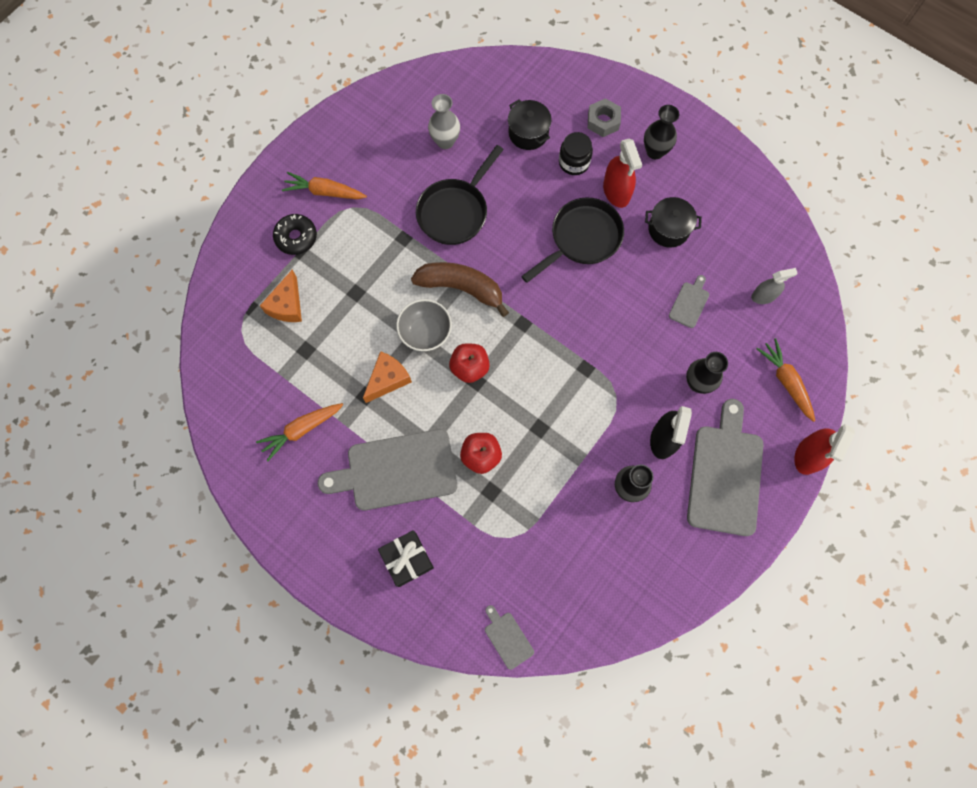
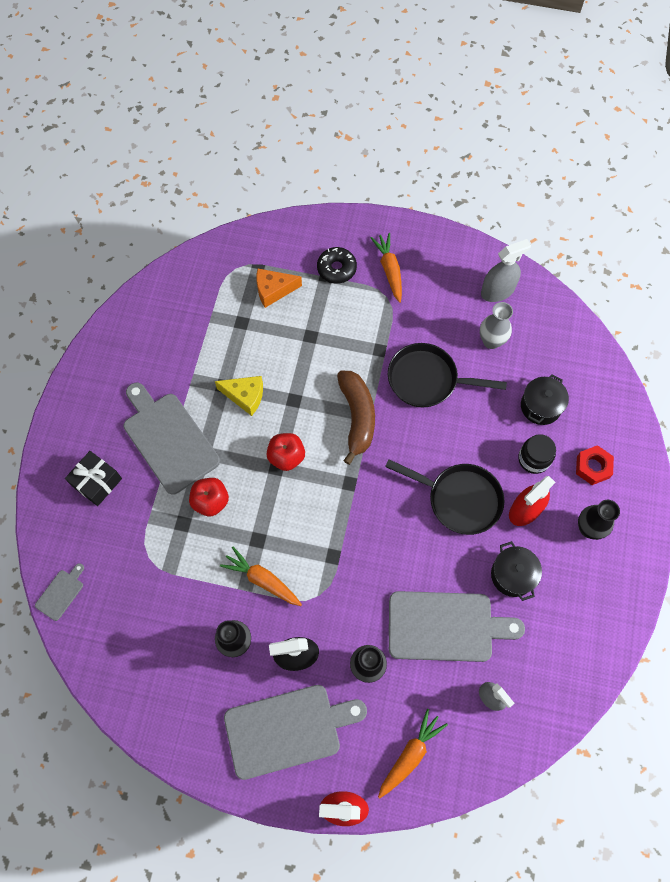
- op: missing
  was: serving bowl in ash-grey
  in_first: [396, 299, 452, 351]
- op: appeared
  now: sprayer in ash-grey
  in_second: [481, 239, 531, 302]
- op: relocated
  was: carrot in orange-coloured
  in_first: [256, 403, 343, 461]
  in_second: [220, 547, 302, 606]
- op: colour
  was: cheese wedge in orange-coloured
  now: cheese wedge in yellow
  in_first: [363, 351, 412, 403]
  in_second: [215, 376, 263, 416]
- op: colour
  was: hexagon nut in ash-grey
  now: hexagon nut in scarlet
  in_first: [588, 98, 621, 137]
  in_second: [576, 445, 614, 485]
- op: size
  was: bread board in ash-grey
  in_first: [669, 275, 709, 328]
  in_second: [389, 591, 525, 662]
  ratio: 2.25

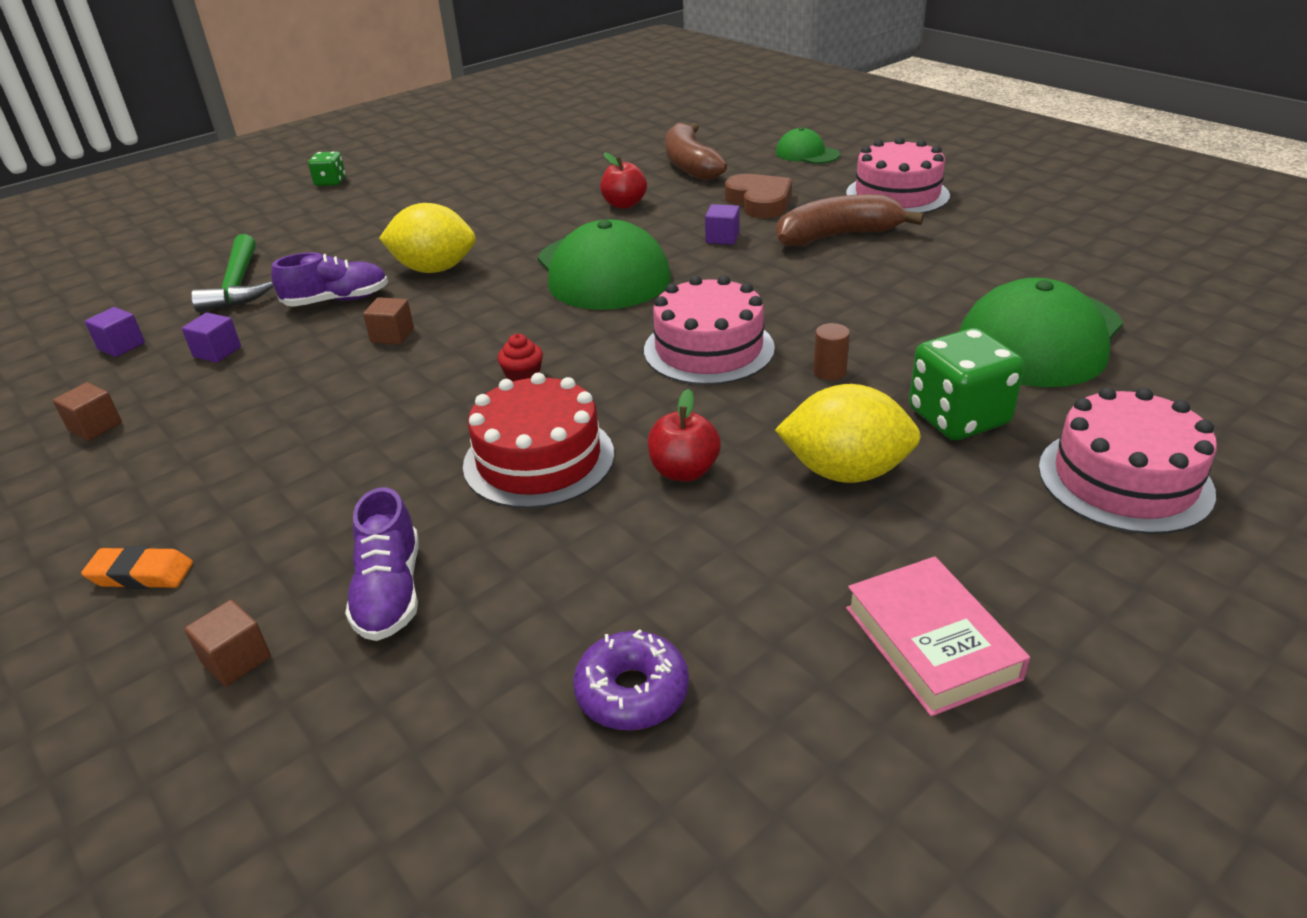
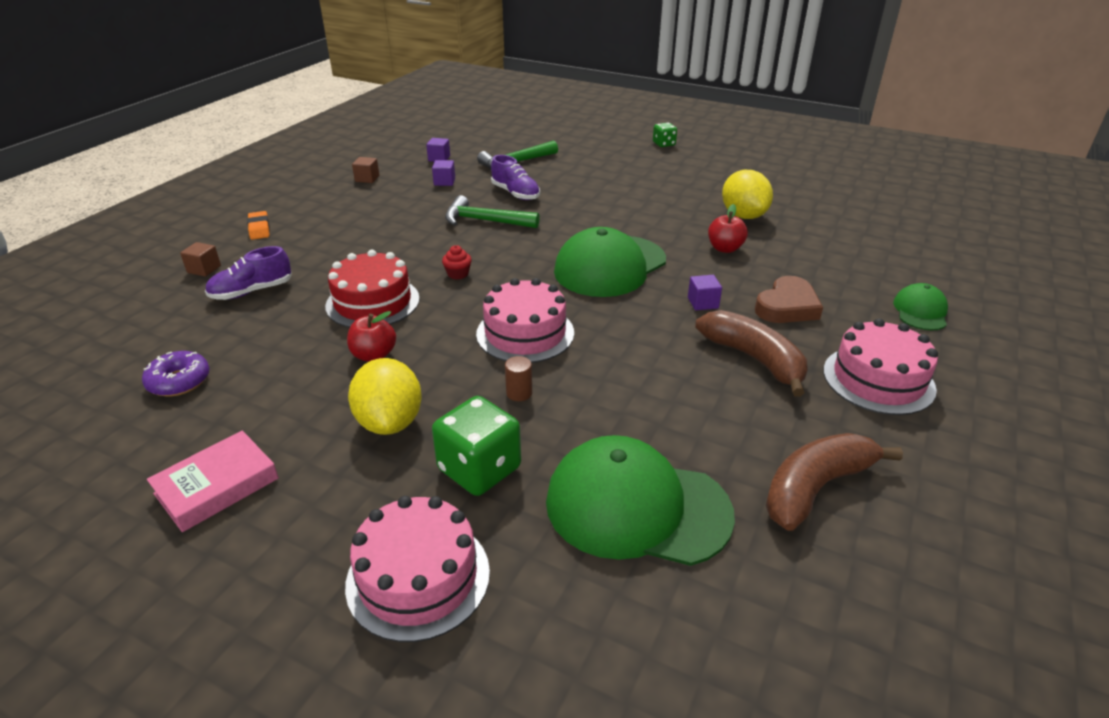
- op: relocated
  was: lemon in yellow
  in_first: [379, 203, 476, 273]
  in_second: [722, 170, 773, 219]
- op: relocated
  was: toy banana in russet
  in_first: [665, 123, 727, 181]
  in_second: [766, 433, 903, 531]
- op: exchanged
  was: solid cube in russet
  now: claw hammer in emerald
  in_first: [363, 297, 414, 344]
  in_second: [445, 195, 540, 228]

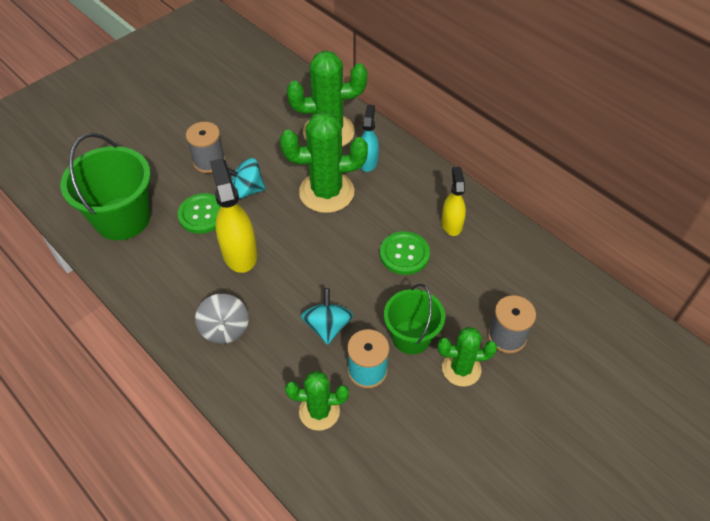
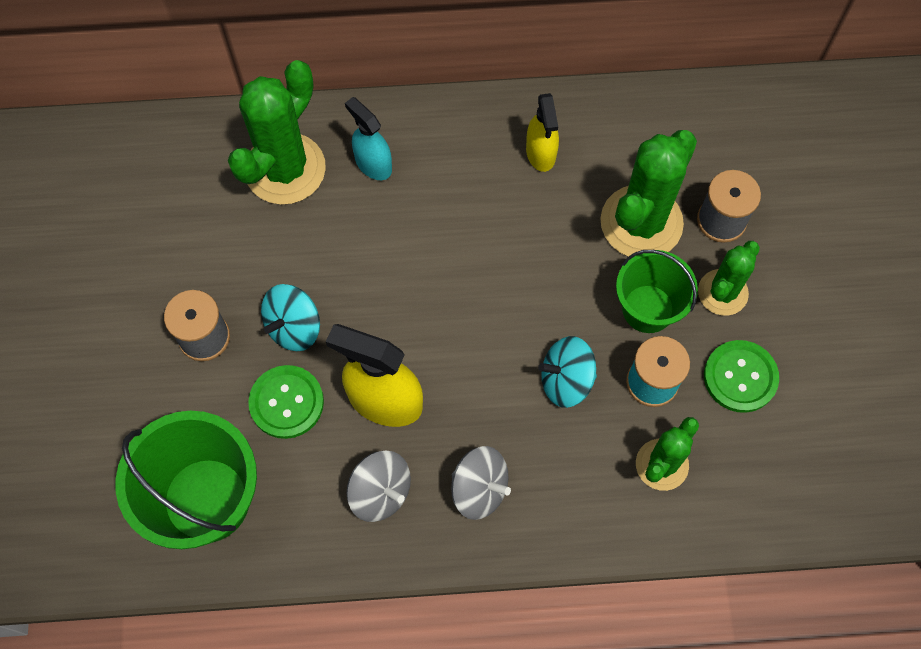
- op: appeared
  now: spinning top in ash-grey
  in_second: [347, 450, 411, 522]
- op: relocated
  was: saguaro cactus in emerald
  in_first: [280, 111, 368, 213]
  in_second: [601, 130, 697, 257]
- op: relocated
  was: sewing button in emerald
  in_first: [380, 231, 430, 275]
  in_second: [704, 340, 779, 413]
- op: spun
  was: spinning top in turquoise
  in_first: [301, 288, 353, 345]
  in_second: [538, 336, 597, 408]
  clockwise: -45
- op: spun
  was: sprayer in yellow
  in_first: [441, 167, 466, 236]
  in_second: [526, 93, 559, 172]
  clockwise: -135

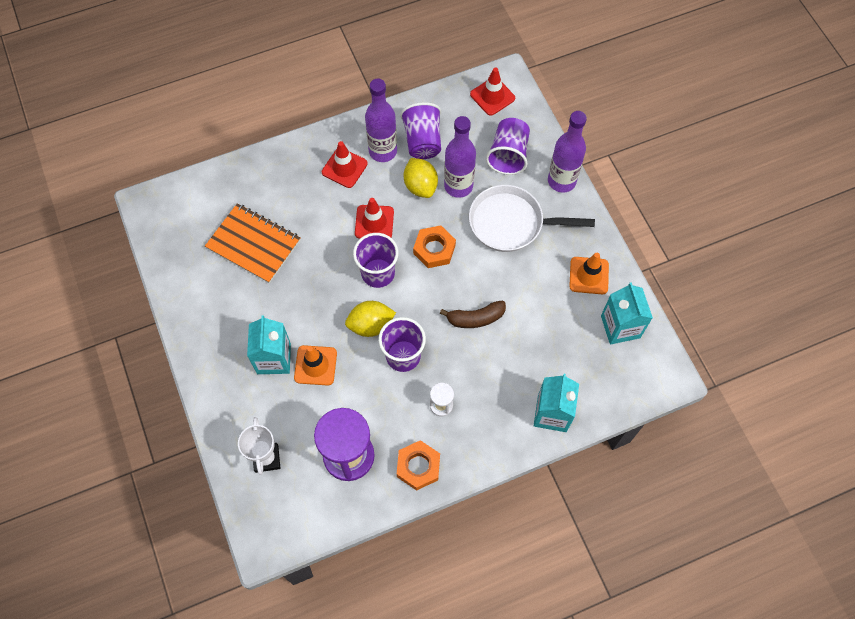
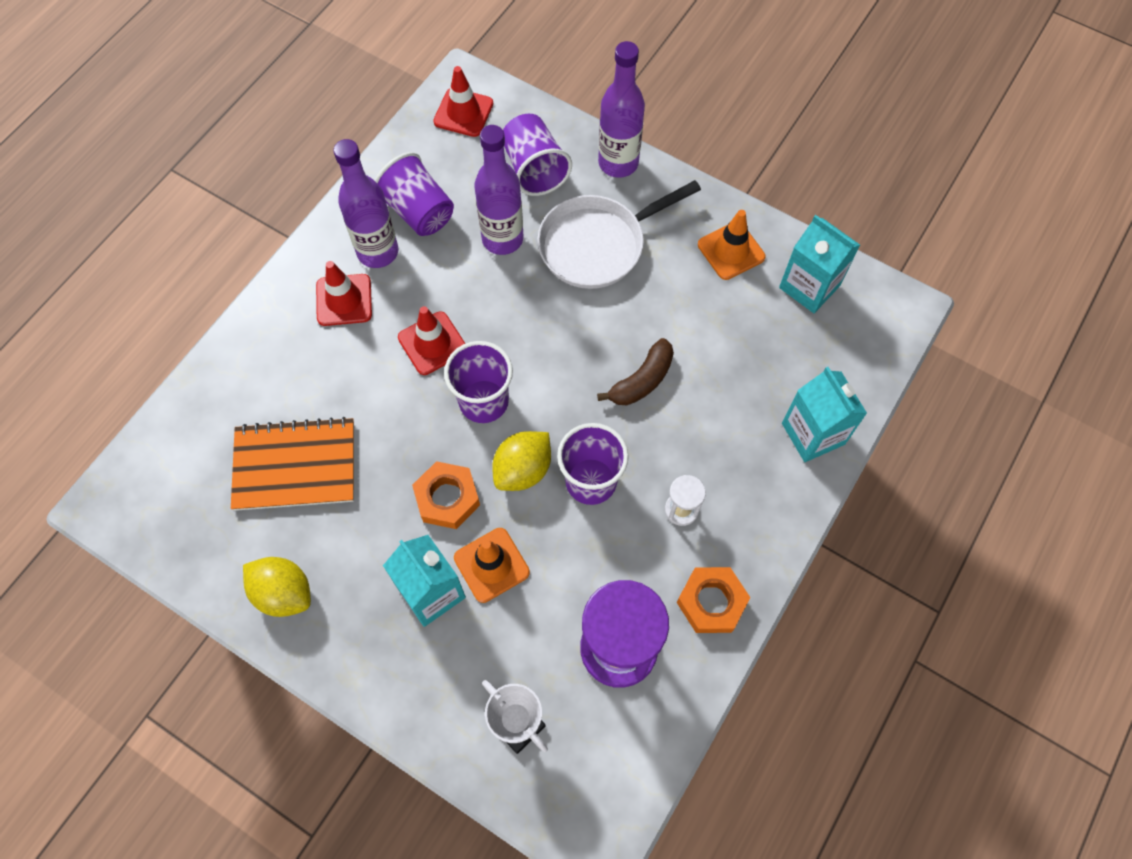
- op: relocated
  was: lemon in yellow
  in_first: [404, 158, 438, 198]
  in_second: [243, 557, 311, 617]
- op: relocated
  was: hexagon nut in orange-coloured
  in_first: [413, 225, 456, 268]
  in_second: [412, 461, 480, 529]

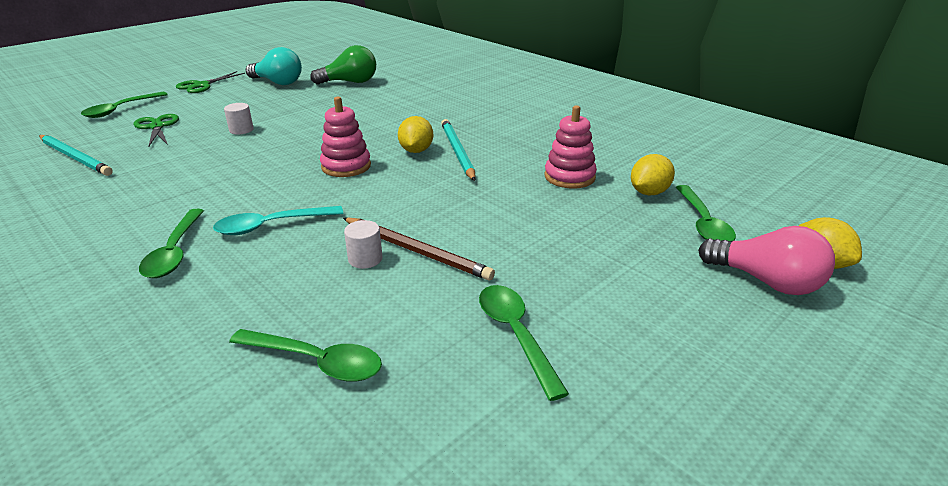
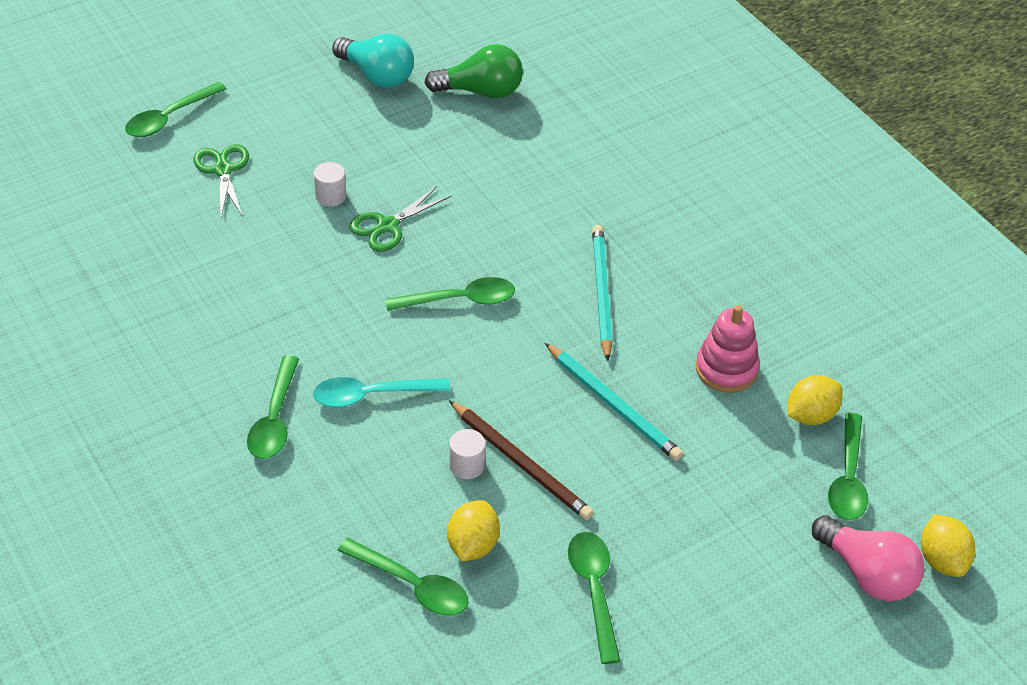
- op: relocated
  was: wooden pencil in turquoise
  in_first: [39, 135, 113, 176]
  in_second: [545, 343, 683, 461]
- op: relocated
  was: shears in emerald
  in_first: [176, 71, 245, 93]
  in_second: [349, 186, 451, 252]
- op: relocated
  was: lemon in yellow
  in_first: [398, 116, 433, 153]
  in_second: [447, 500, 500, 561]
- op: exchanged
  was: stacking toy in rose-pink
  now: spoon in emerald
  in_first: [320, 97, 371, 177]
  in_second: [385, 277, 515, 311]

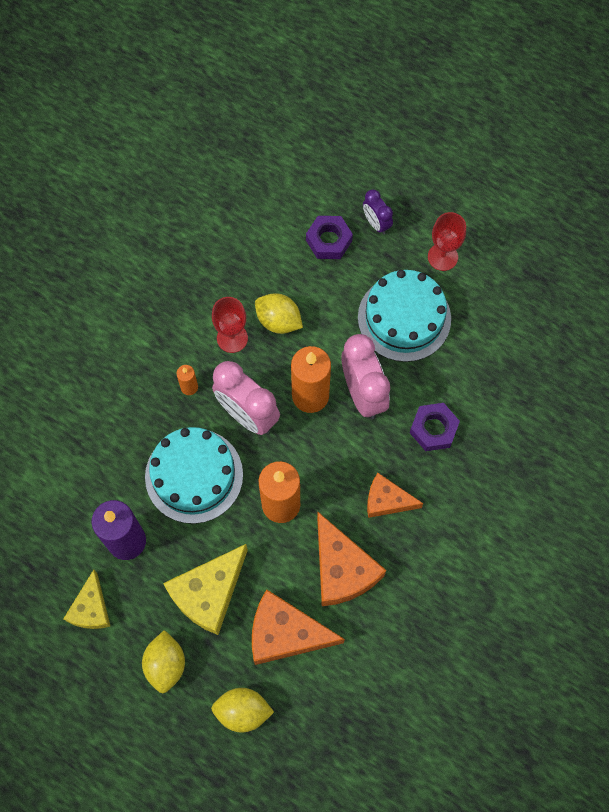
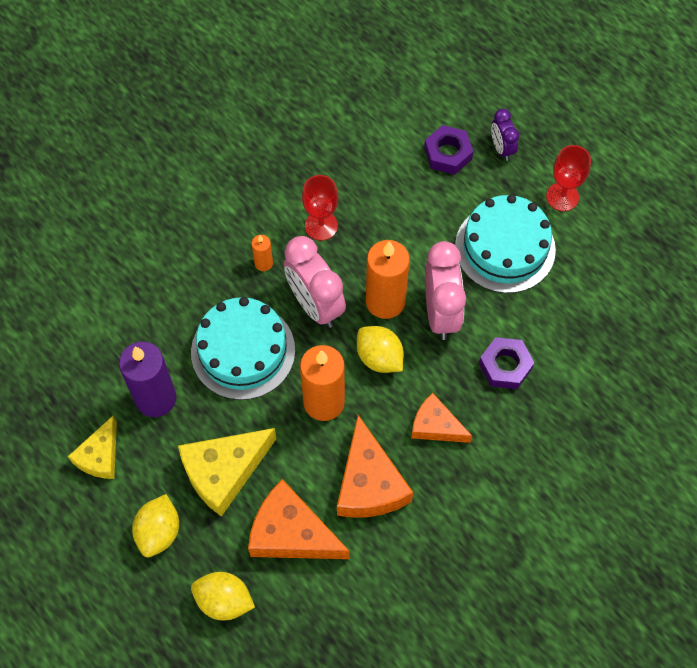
- op: relocated
  was: lemon in yellow
  in_first: [255, 293, 303, 334]
  in_second: [357, 326, 404, 373]

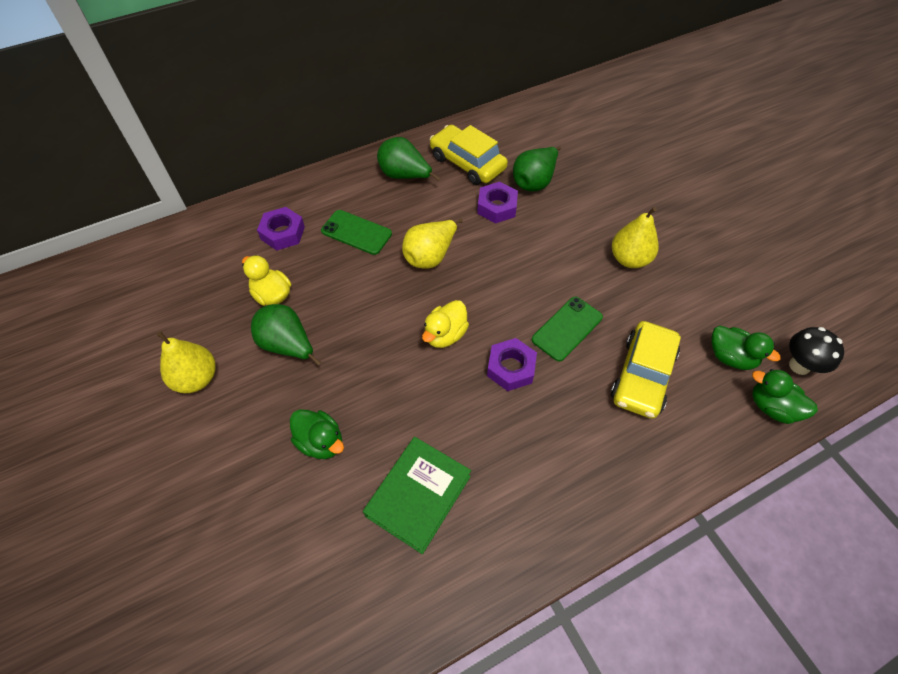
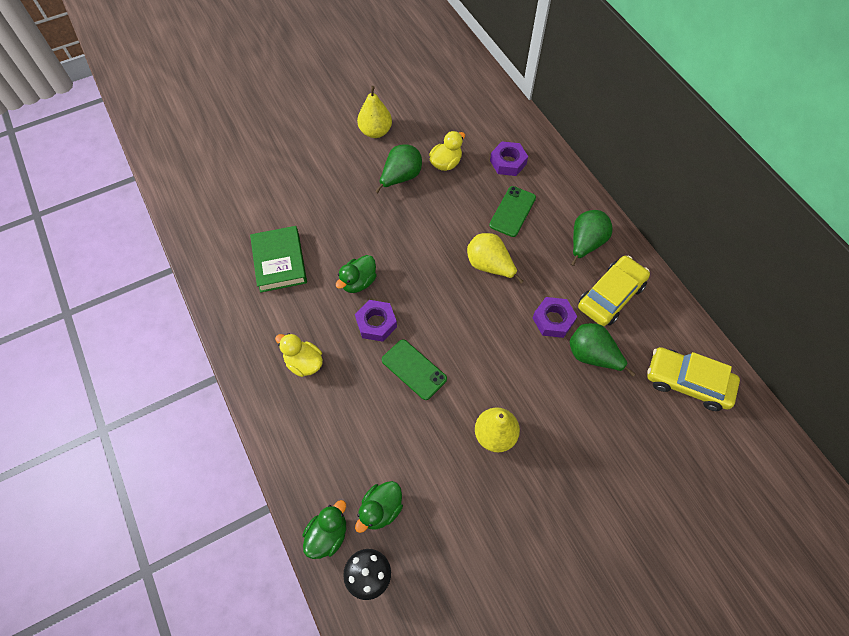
- op: relocated
  was: rubber duck in emerald
  in_first: [290, 409, 344, 459]
  in_second: [336, 255, 377, 293]
- op: relocated
  was: rubber duck in yellow
  in_first: [422, 300, 469, 348]
  in_second: [275, 333, 323, 377]
- op: relocated
  was: car in yellow
  in_first: [611, 321, 681, 419]
  in_second: [647, 347, 740, 411]
- op: spun
  was: hardback in emerald
  in_first: [363, 437, 471, 554]
  in_second: [250, 226, 307, 293]
  clockwise: 45

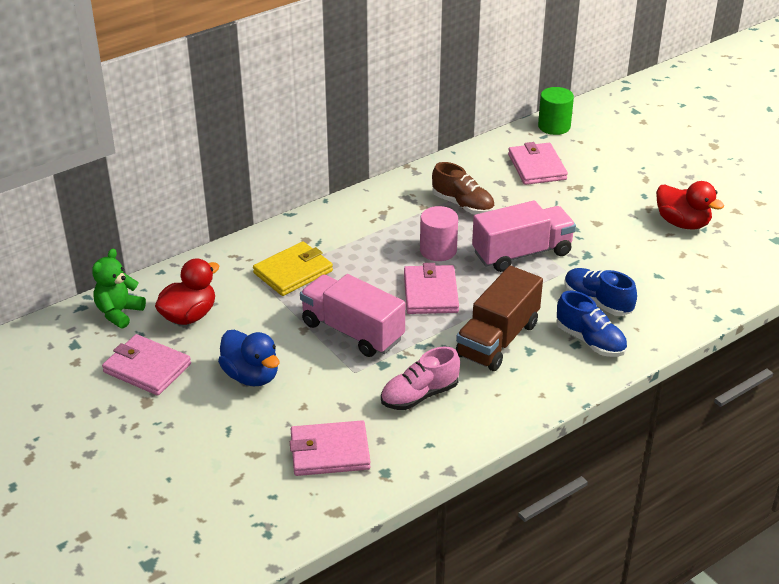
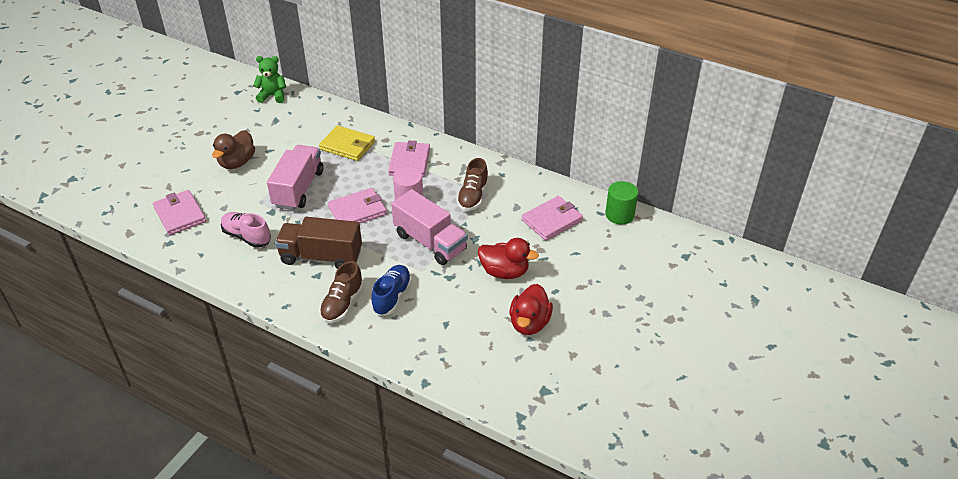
- op: relocated
  was: billfold in rose-pink
  in_first: [102, 334, 191, 396]
  in_second: [388, 141, 430, 177]
- op: relocated
  was: rubber duck in scarlet
  in_first: [155, 258, 219, 325]
  in_second: [478, 238, 539, 279]
- op: colour
  was: rubber duck in blue
  now: rubber duck in russet
  in_first: [218, 330, 279, 386]
  in_second: [212, 130, 255, 169]
- op: colour
  was: lace-up shoe in blue
  now: lace-up shoe in russet
  in_first: [556, 291, 627, 357]
  in_second: [319, 261, 364, 323]

